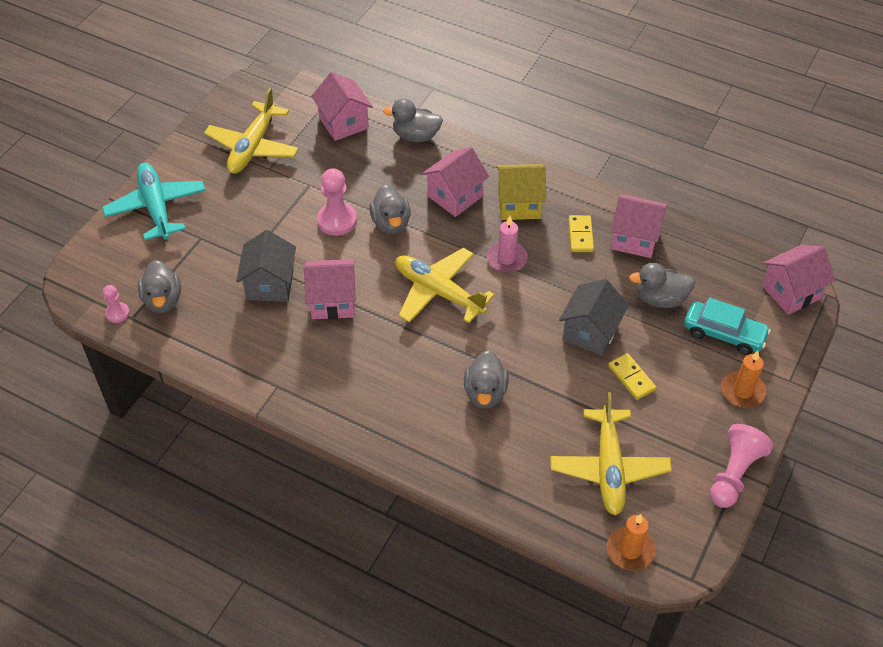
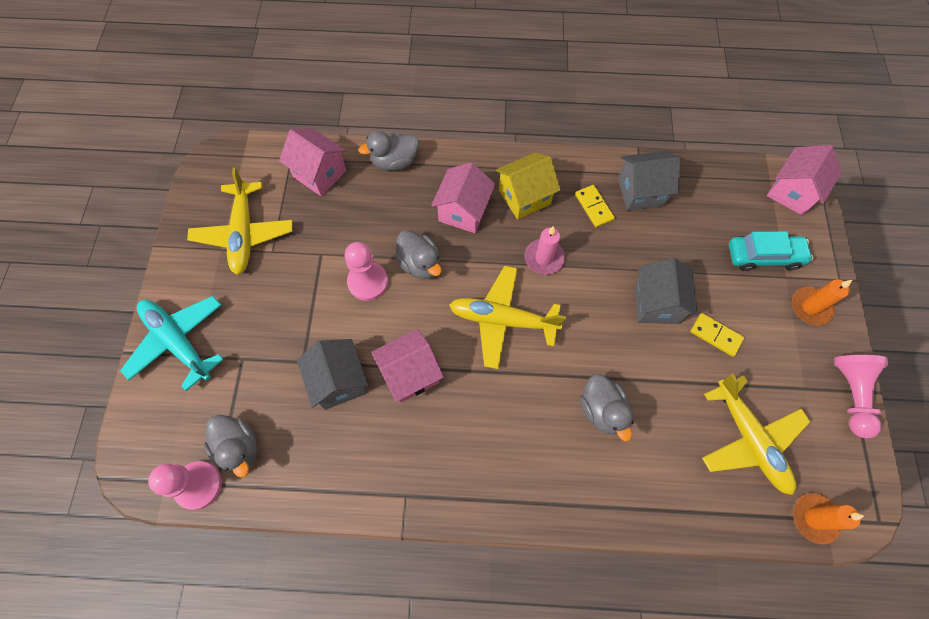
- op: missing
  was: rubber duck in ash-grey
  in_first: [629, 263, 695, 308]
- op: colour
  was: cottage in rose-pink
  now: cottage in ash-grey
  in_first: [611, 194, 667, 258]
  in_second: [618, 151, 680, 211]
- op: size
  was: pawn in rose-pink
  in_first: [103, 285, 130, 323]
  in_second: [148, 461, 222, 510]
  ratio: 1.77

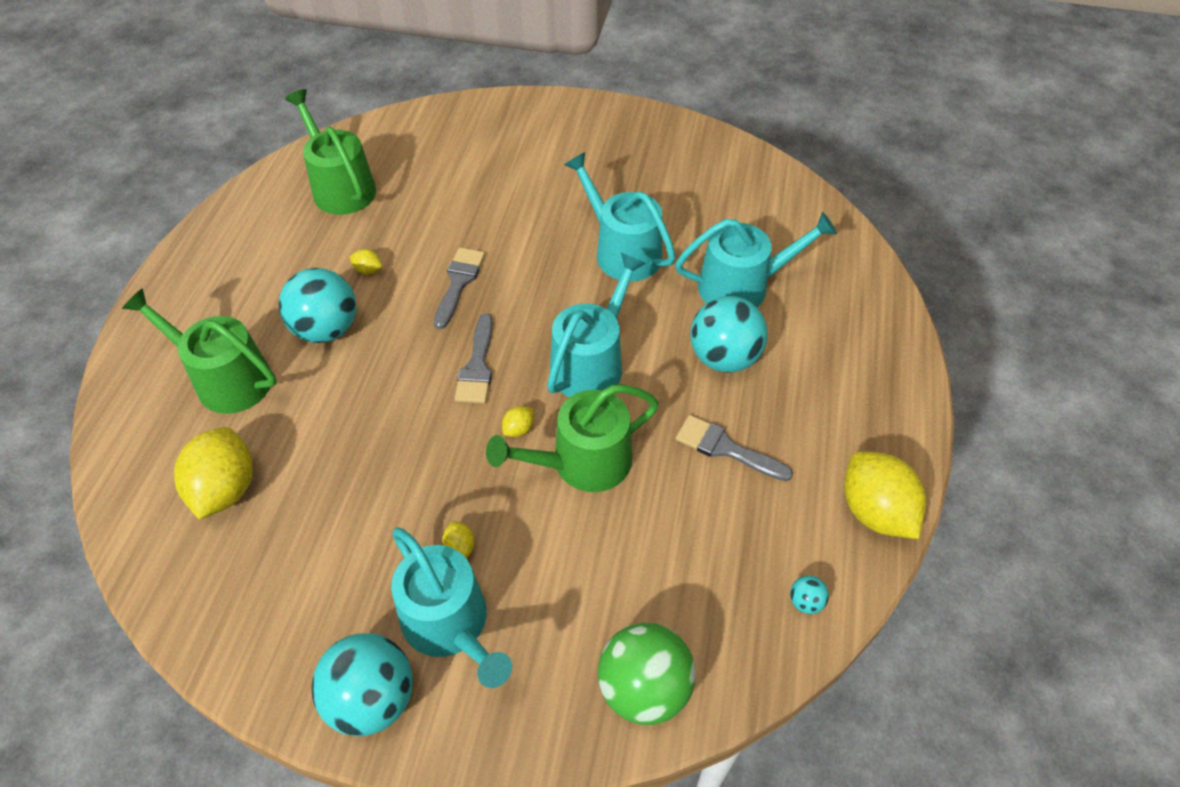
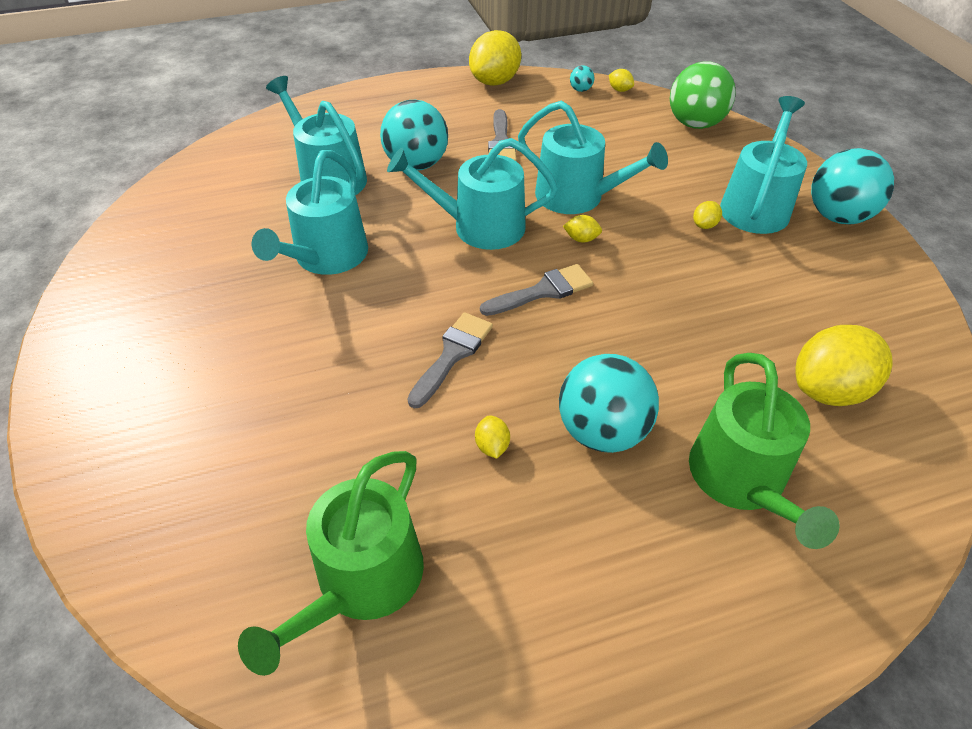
- op: appeared
  now: lemon in yellow
  in_second: [609, 69, 634, 92]
- op: colour
  was: watering can in emerald
  now: watering can in turquoise
  in_first: [486, 385, 659, 492]
  in_second: [518, 101, 668, 214]
- op: spun
  was: paint brush in ash-grey
  in_first: [434, 247, 485, 329]
  in_second: [407, 312, 493, 409]
  clockwise: 135

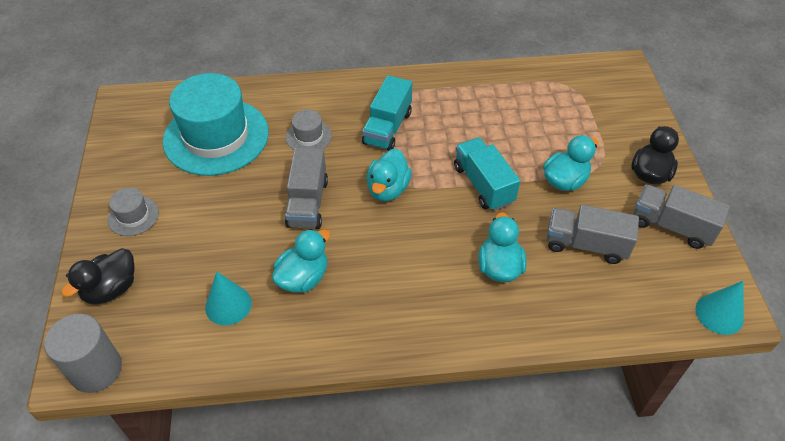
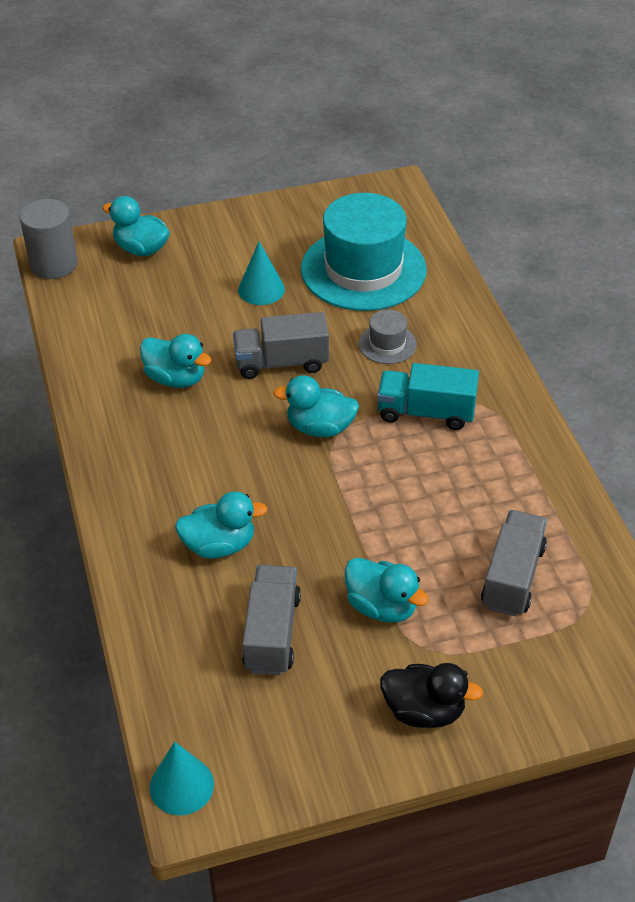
- op: missing
  was: hat in ash-grey
  in_first: [107, 187, 159, 236]
- op: missing
  was: toy truck in turquoise
  in_first: [454, 138, 520, 211]
- op: relocated
  was: cone in turquoise
  in_first: [205, 272, 252, 326]
  in_second: [238, 241, 285, 305]
- op: relocated
  was: toy truck in ash-grey
  in_first: [634, 185, 730, 249]
  in_second: [481, 510, 547, 616]
- op: colour
  was: rubber duck in black
  now: rubber duck in turquoise
  in_first: [61, 248, 135, 305]
  in_second: [102, 196, 170, 256]

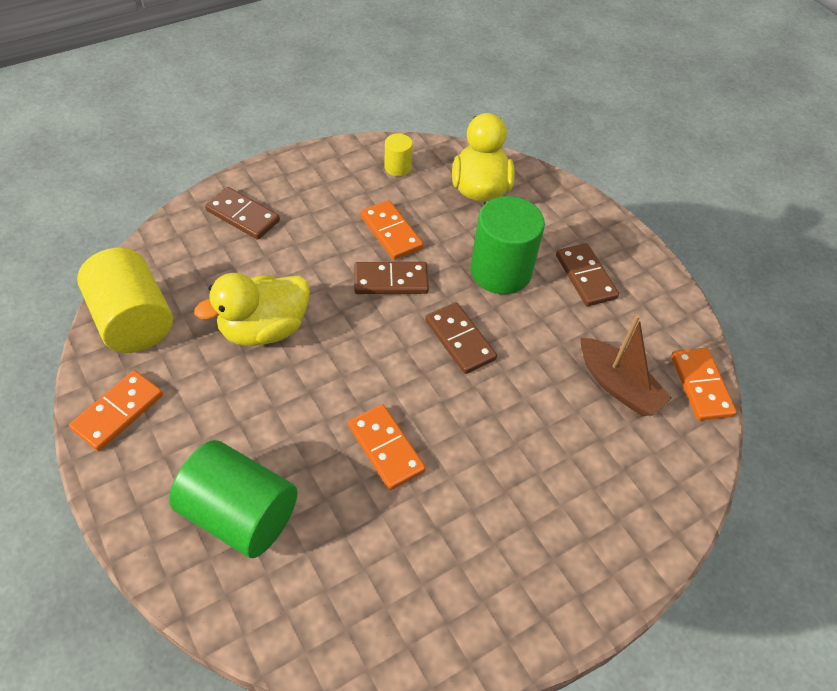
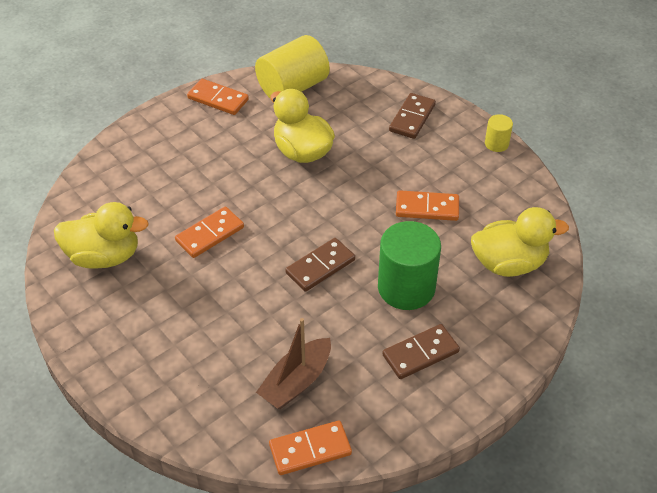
- op: missing
  was: cylinder in emerald
  in_first: [169, 440, 298, 558]
- op: missing
  was: domino in russet
  in_first: [354, 262, 429, 294]
- op: appeared
  now: rubber duck in yellow
  in_second: [54, 202, 149, 269]
- op: relocated
  was: cylinder in yellow
  in_first: [384, 133, 413, 176]
  in_second: [485, 114, 513, 152]
- op: spun
  was: domino in orange-coloured
  in_first: [360, 200, 423, 260]
  in_second: [396, 190, 459, 221]
  clockwise: 45

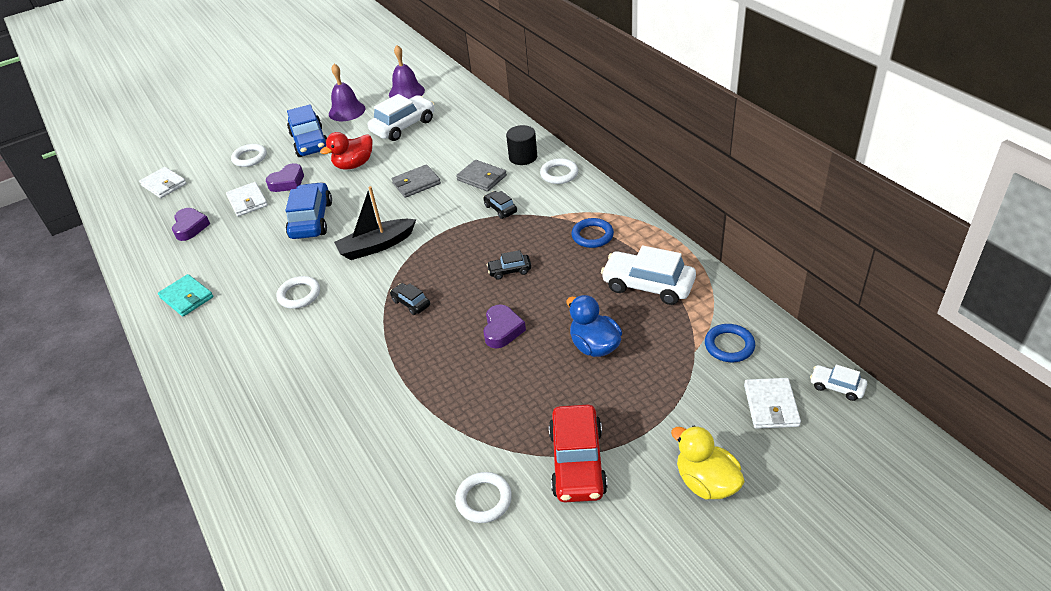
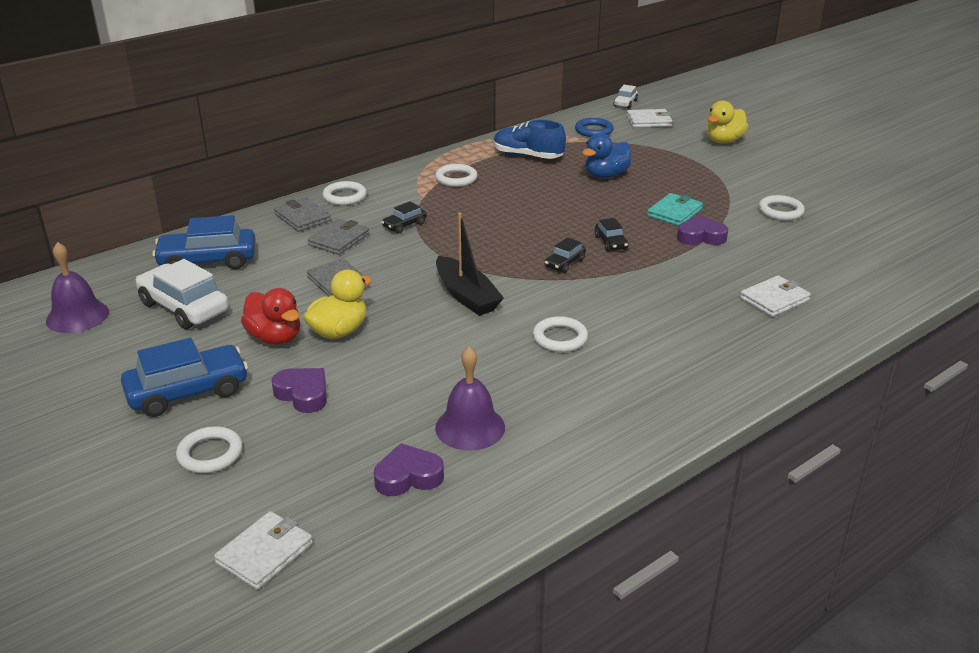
- op: missing
  was: car in scarlet
  in_first: [549, 405, 608, 502]
- op: appeared
  now: rubber duck in yellow
  in_second: [304, 270, 371, 339]
- op: relocated
  was: billfold in turquoise
  in_first: [158, 274, 213, 317]
  in_second: [647, 193, 703, 226]
- op: relocated
  was: billfold in pure white
  in_first: [226, 182, 268, 217]
  in_second: [740, 275, 811, 317]
- op: relocated
  was: car in blue
  in_first: [285, 182, 332, 239]
  in_second: [152, 215, 256, 269]
- op: relocated
  was: school bell in violet
  in_first: [329, 64, 365, 121]
  in_second: [435, 347, 505, 451]
- op: relocated
  was: heart in violet
  in_first: [483, 304, 526, 349]
  in_second: [677, 215, 728, 245]
- op: relocated
  was: car in black
  in_first: [487, 250, 531, 280]
  in_second: [594, 218, 629, 251]
- op: exchanged
  was: cylinder in black
  now: billfold in ash-grey
  in_first: [506, 125, 537, 165]
  in_second: [274, 198, 331, 232]
- op: exchanged
  was: car in pure white
  now: lace-up shoe in blue
  in_first: [601, 245, 696, 305]
  in_second: [494, 120, 566, 159]
- op: colour
  was: hoop in blue
  now: hoop in pure white
  in_first: [571, 218, 614, 248]
  in_second: [435, 164, 478, 187]

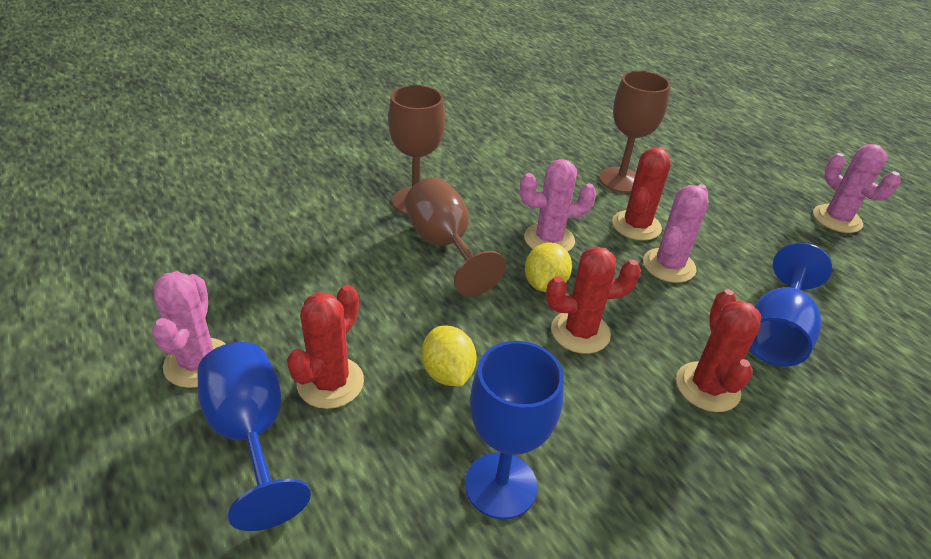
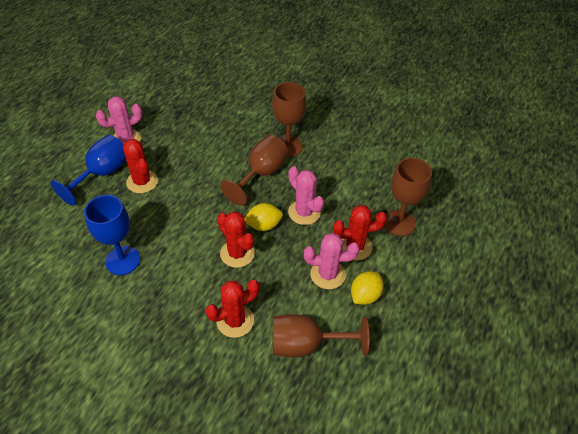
- op: missing
  was: saguaro cactus in rose-pink
  in_first: [813, 144, 900, 233]
- op: relocated
  was: lemon in yellow
  in_first: [421, 326, 476, 386]
  in_second: [351, 271, 384, 305]
- op: colour
  was: goblet in blue
  now: goblet in russet
  in_first: [750, 243, 832, 367]
  in_second: [273, 314, 369, 357]
- op: spun
  was: saguaro cactus in scarlet
  in_first: [287, 285, 364, 409]
  in_second: [123, 139, 158, 193]
  clockwise: 60

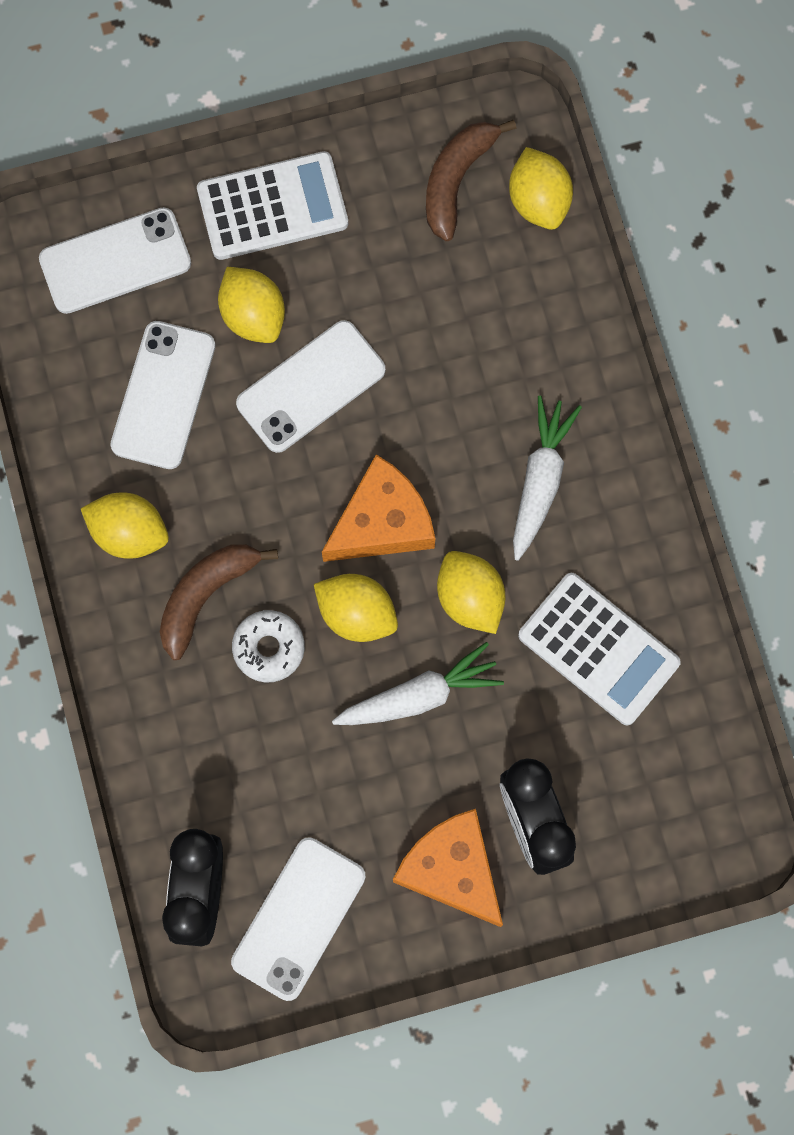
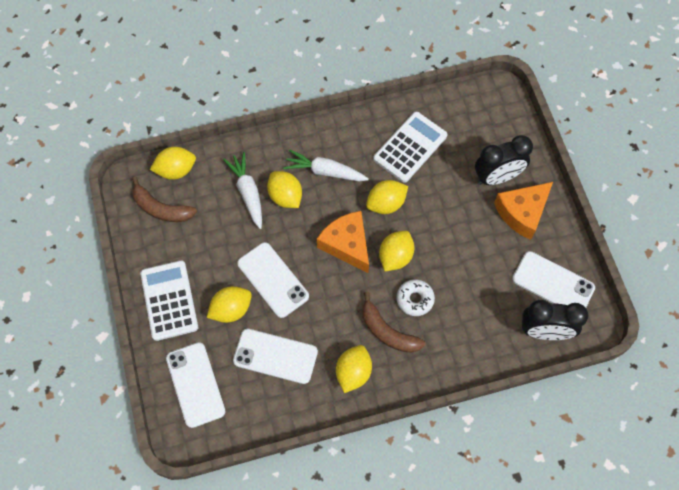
- op: appeared
  now: lemon in yellow
  in_second: [267, 171, 302, 208]
- op: relocated
  was: carrot in pure white
  in_first: [332, 642, 504, 725]
  in_second: [223, 152, 262, 229]

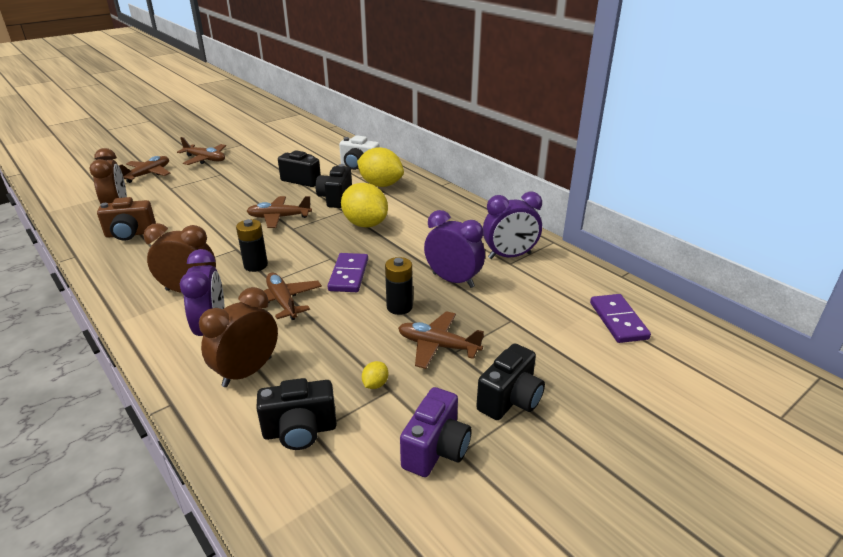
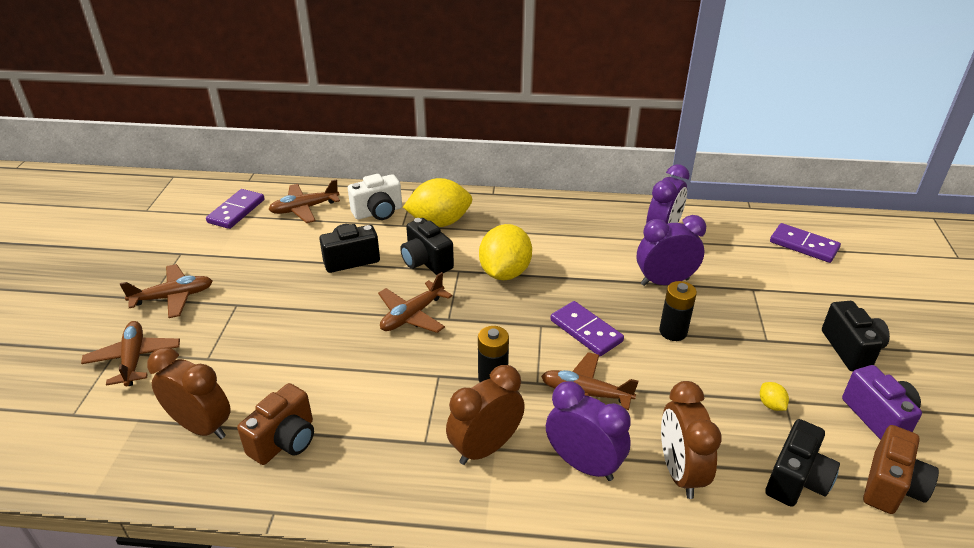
- op: appeared
  now: domino in violet
  in_second: [206, 189, 265, 229]
- op: appeared
  now: photo camera in russet
  in_second: [863, 425, 939, 514]
- op: relocated
  was: toy plane in russet
  in_first: [398, 311, 484, 369]
  in_second: [268, 179, 340, 223]
- op: spun
  was: lemon in yellow
  in_first: [341, 183, 388, 227]
  in_second: [479, 224, 532, 280]
  clockwise: -75

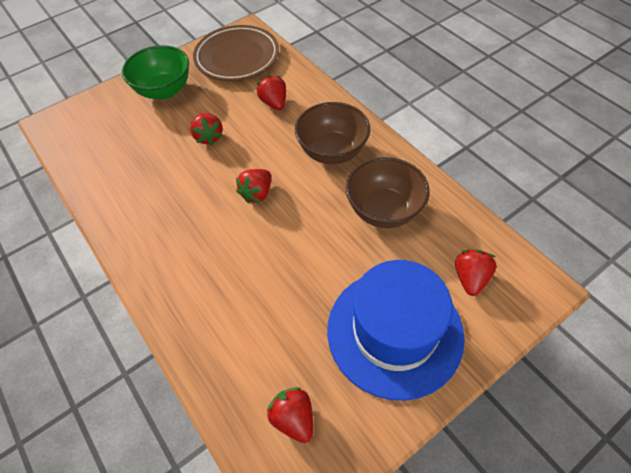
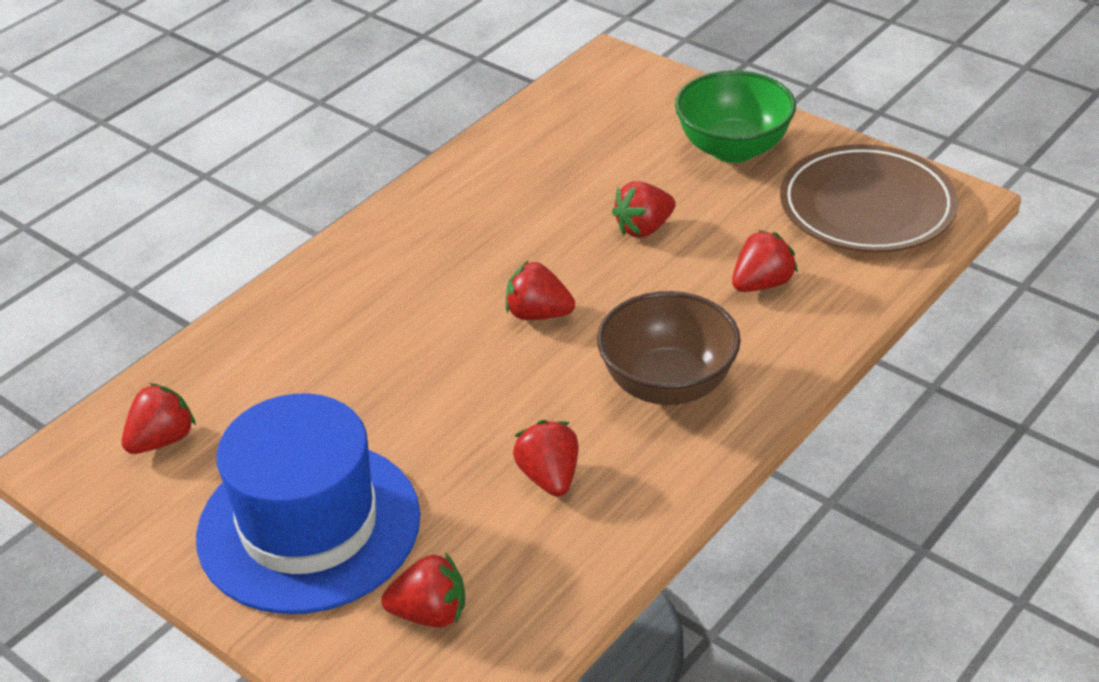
- op: exchanged
  was: serving bowl in russet
  now: berry in scarlet
  in_first: [346, 157, 430, 228]
  in_second: [513, 420, 579, 497]

